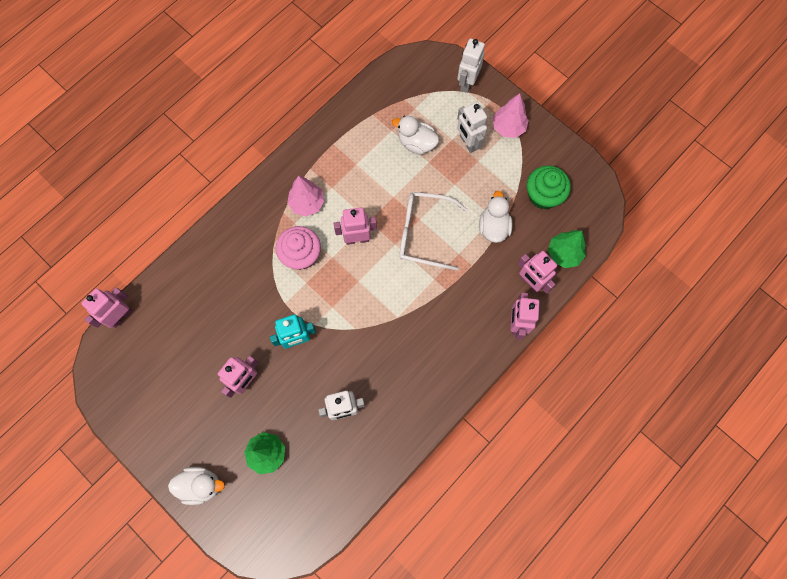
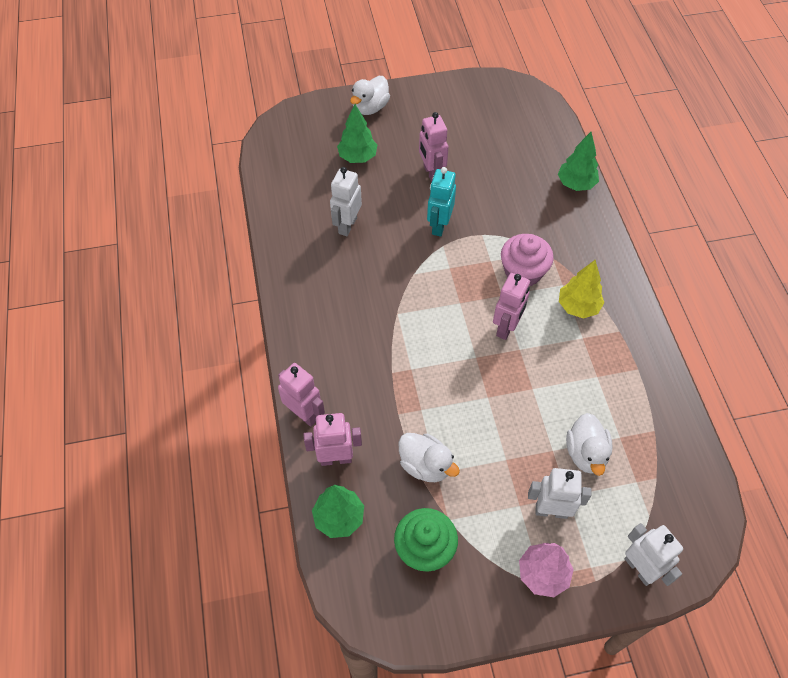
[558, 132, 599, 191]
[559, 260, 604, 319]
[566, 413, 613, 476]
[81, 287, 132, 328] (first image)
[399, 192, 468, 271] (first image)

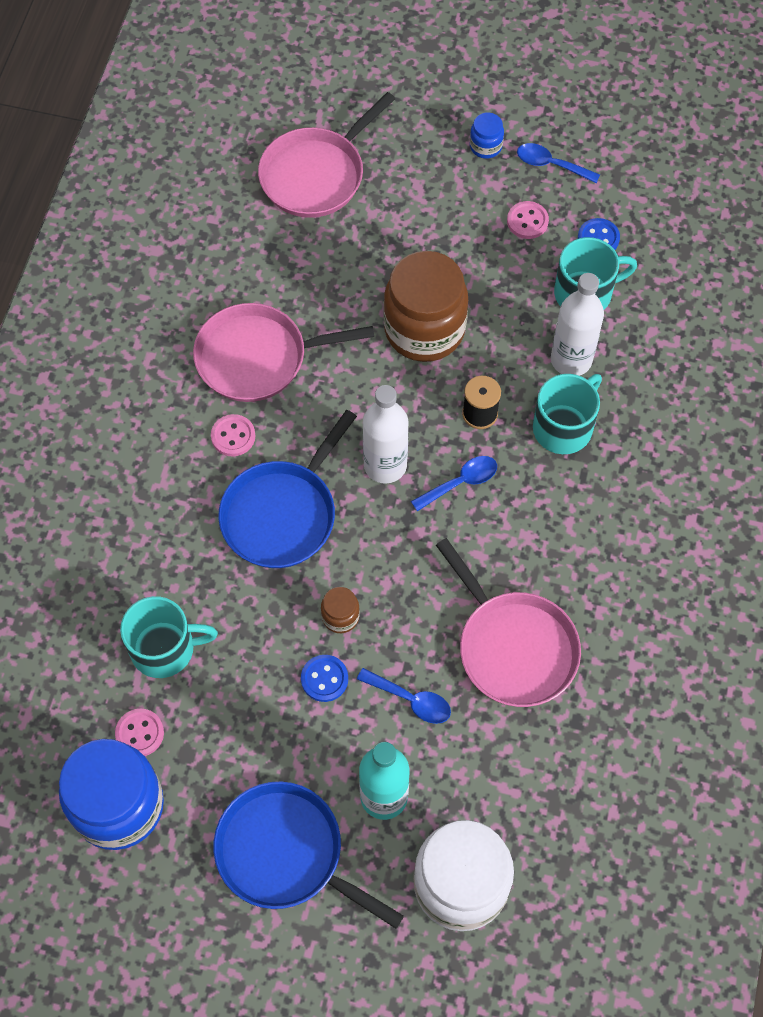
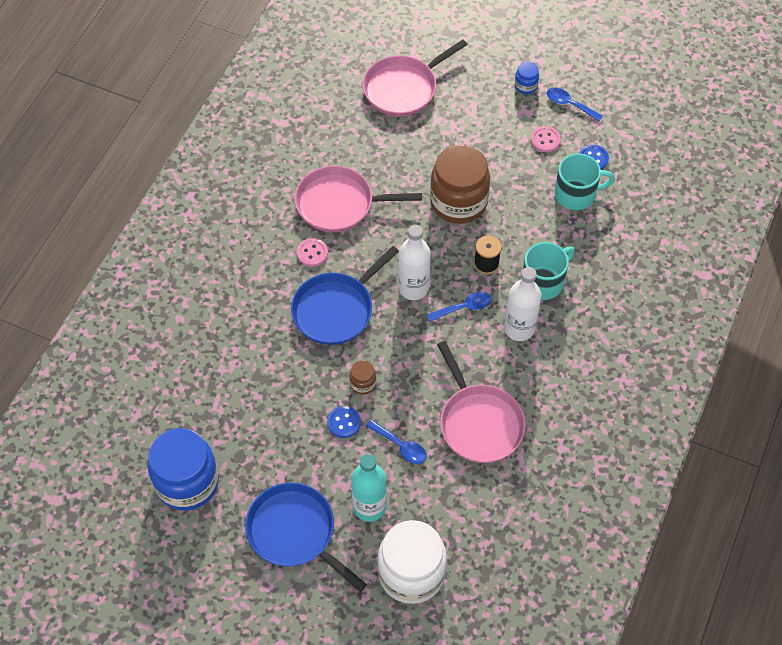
[504, 267, 541, 341]
[115, 708, 164, 756] (first image)
[120, 596, 218, 678] (first image)

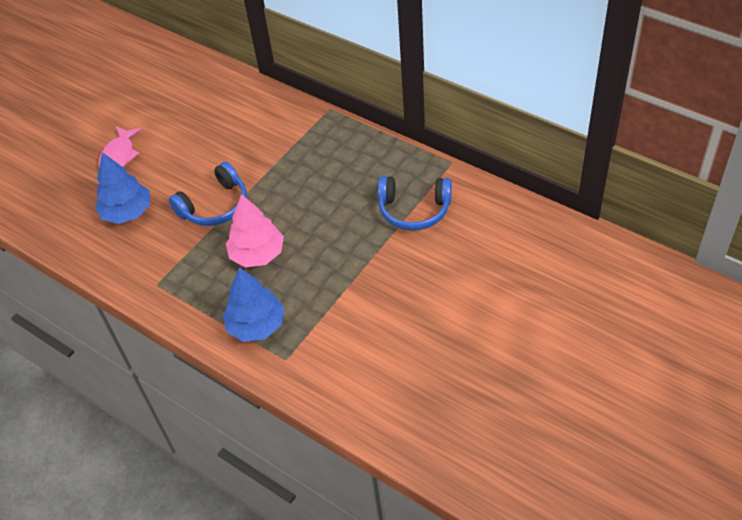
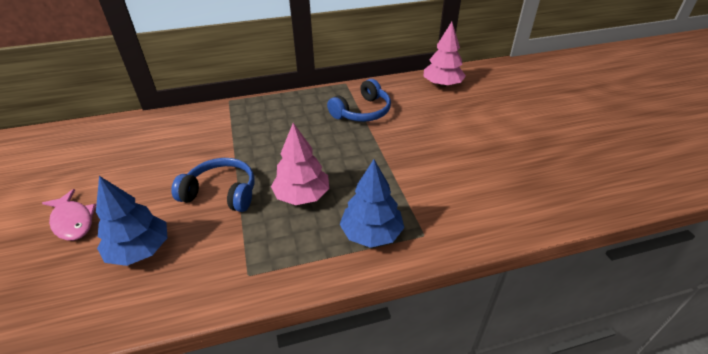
[171, 158, 255, 212]
[423, 22, 466, 87]

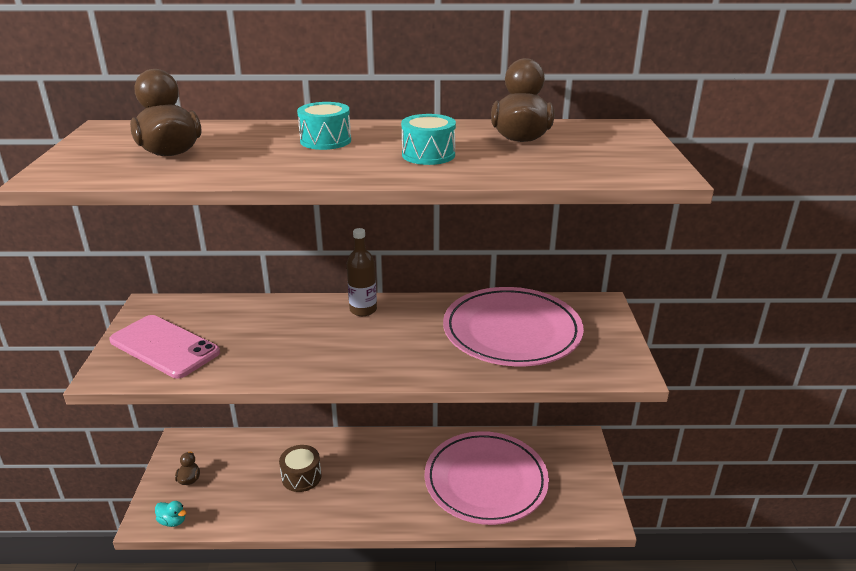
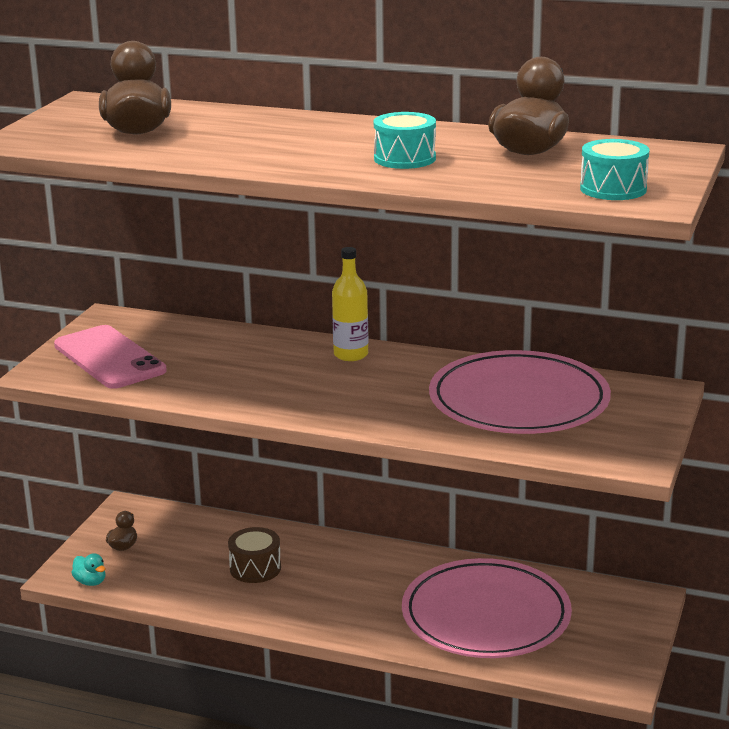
[332, 247, 368, 361]
[580, 139, 649, 200]

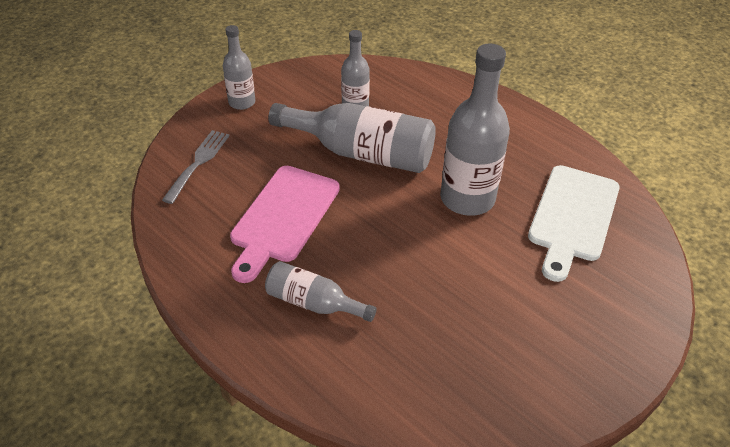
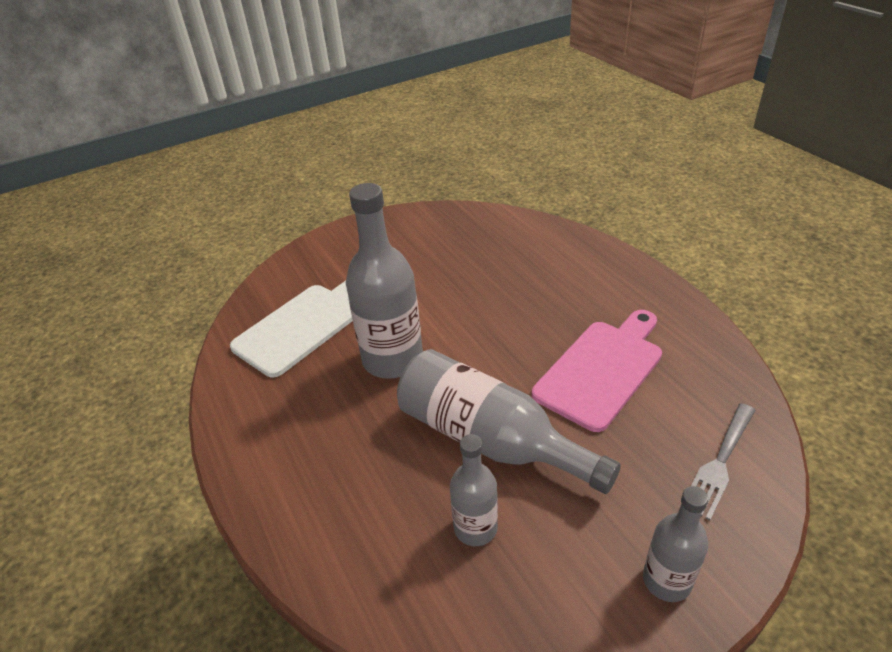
[265, 261, 377, 322] (first image)

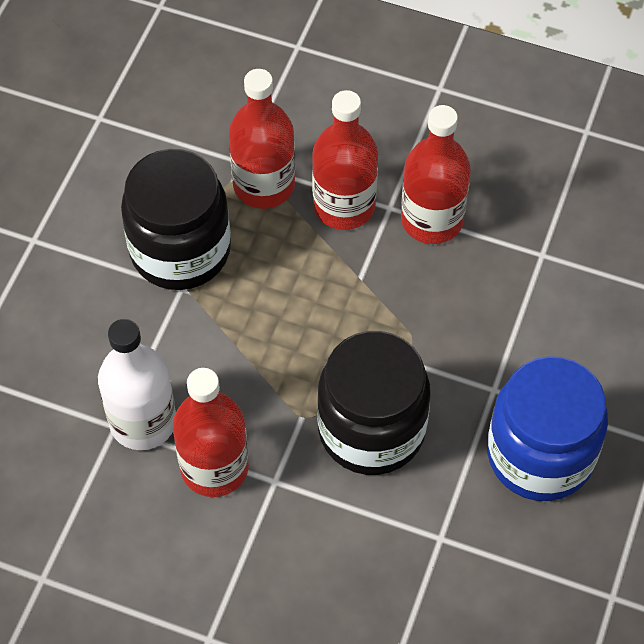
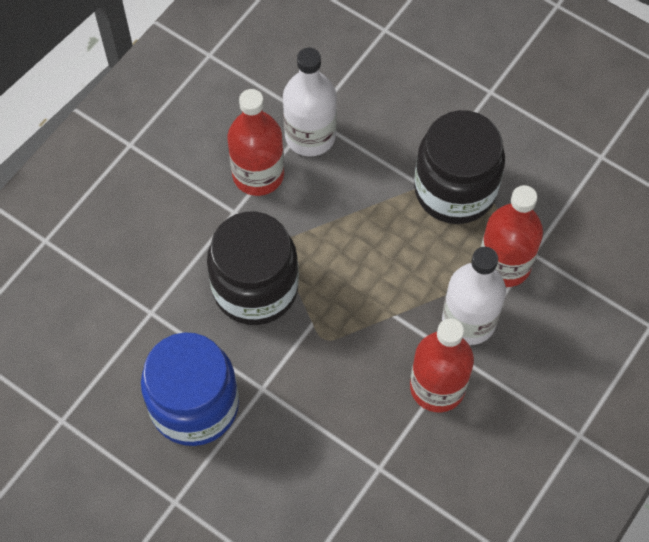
[442, 247, 506, 345]

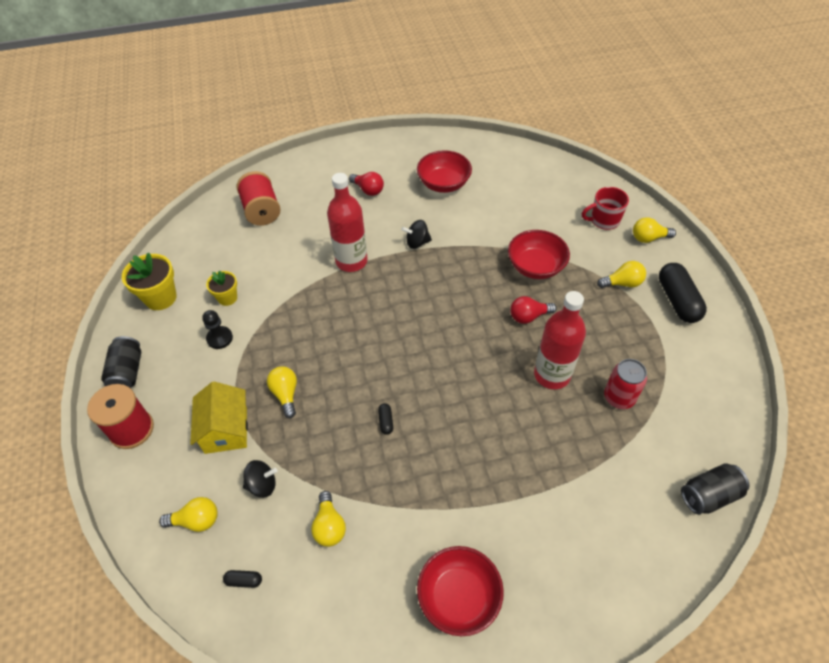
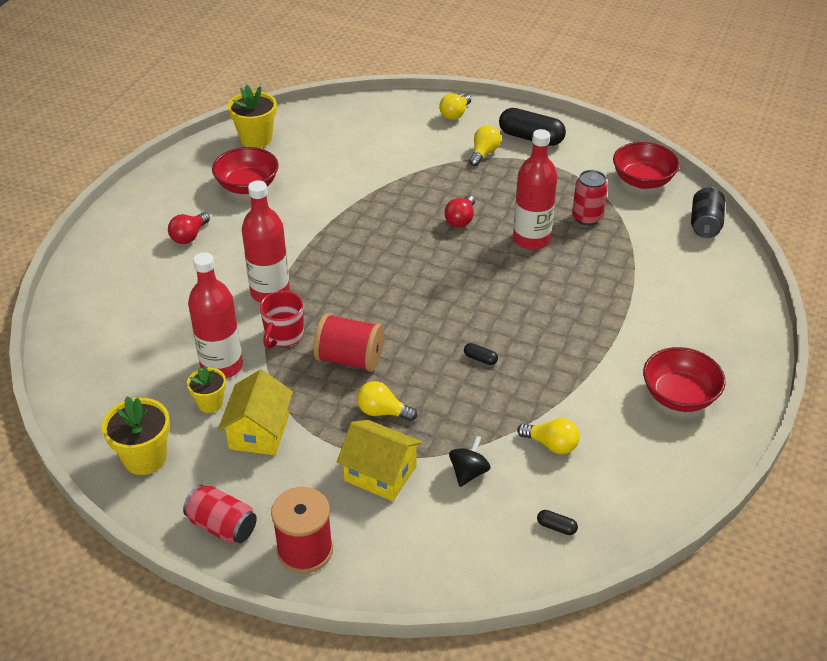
[168, 212, 210, 244]
[183, 485, 257, 544]
[188, 252, 243, 378]
[218, 370, 293, 455]
[228, 85, 277, 148]
[260, 291, 304, 349]
[313, 313, 384, 372]
[537, 510, 578, 535]
[613, 142, 680, 189]
[159, 497, 218, 532] (first image)
[401, 220, 432, 249] (first image)

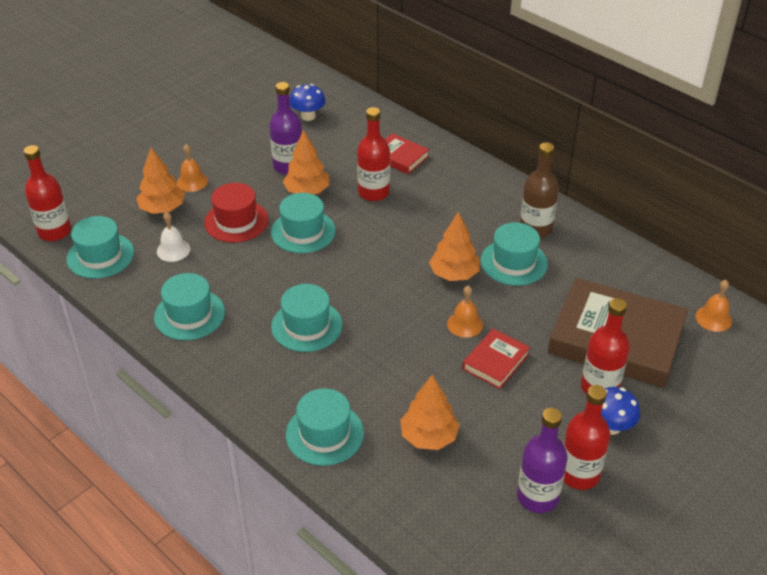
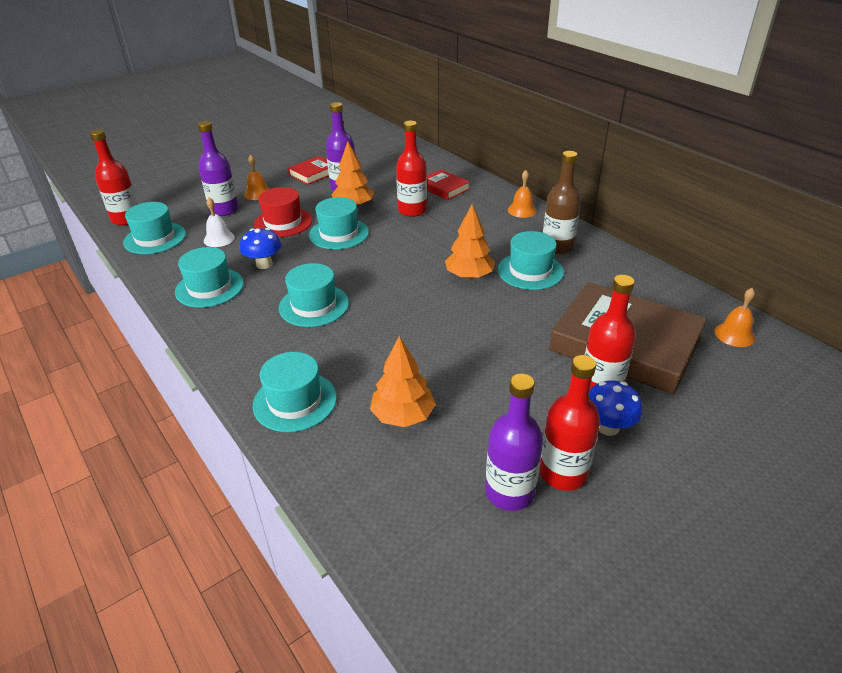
[198, 121, 238, 216]
[240, 228, 282, 269]
[288, 156, 329, 185]
[508, 170, 537, 218]

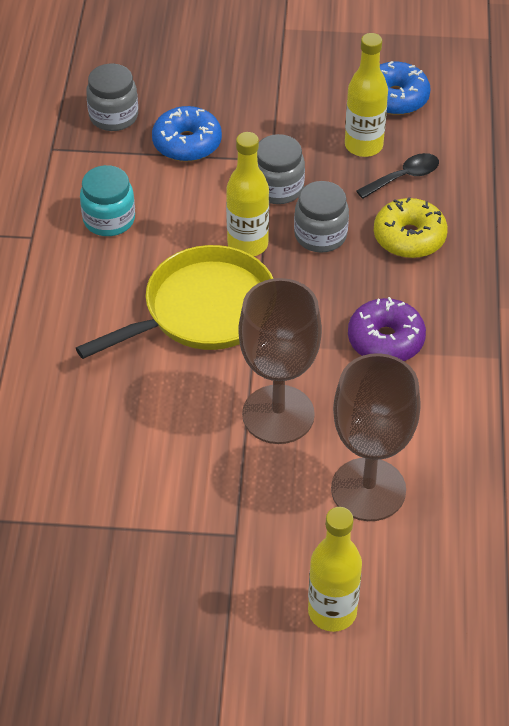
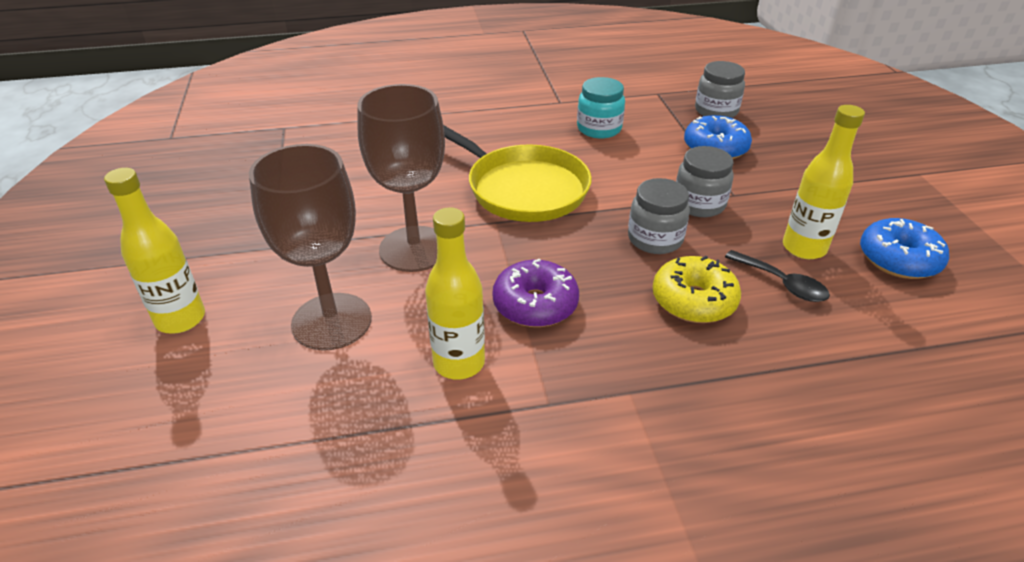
[425, 207, 485, 380]

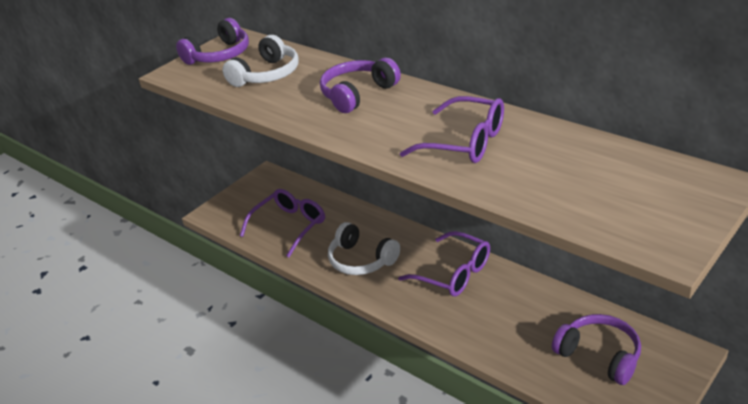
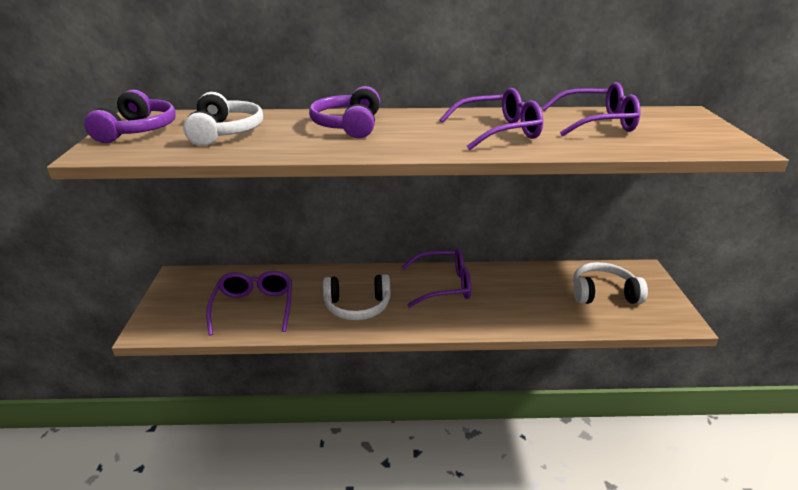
[542, 82, 640, 137]
[573, 262, 648, 304]

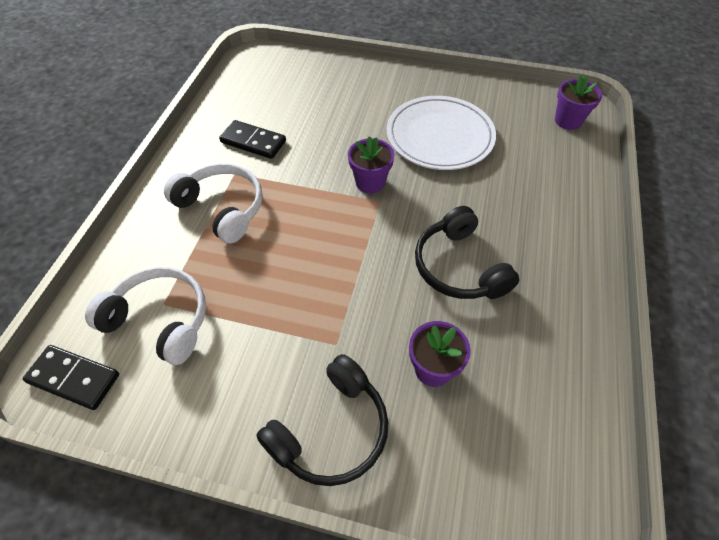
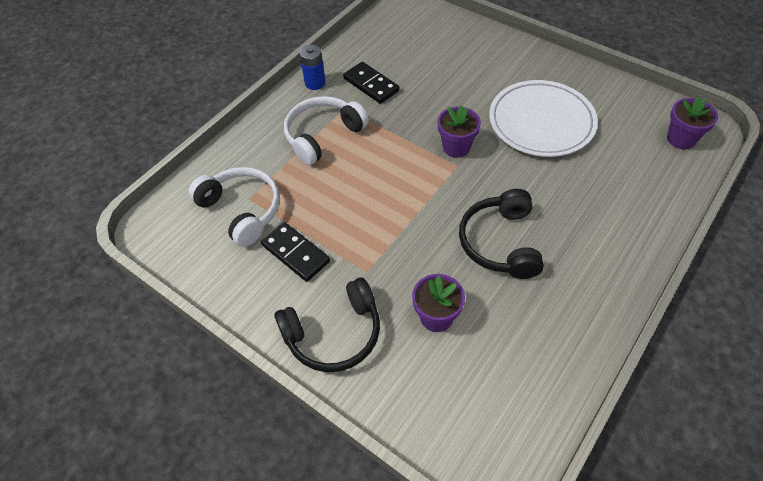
[261, 222, 330, 282]
[284, 96, 369, 165]
[299, 45, 326, 90]

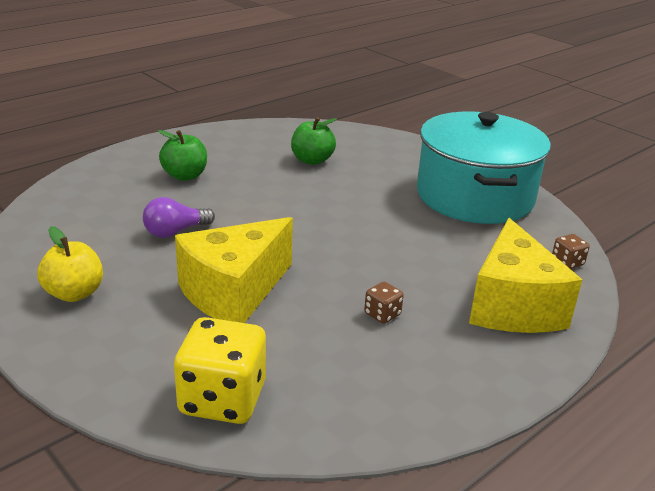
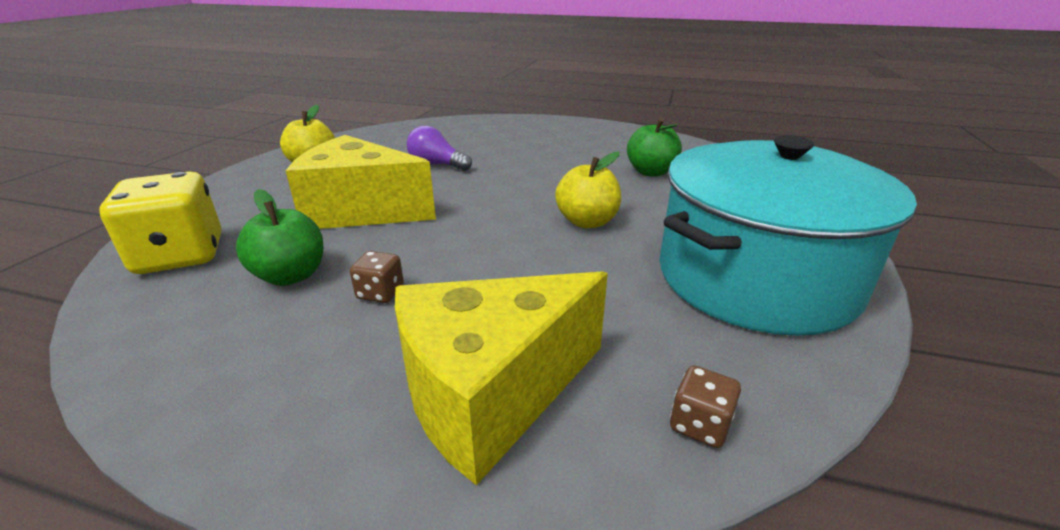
[236, 189, 323, 286]
[555, 151, 621, 228]

